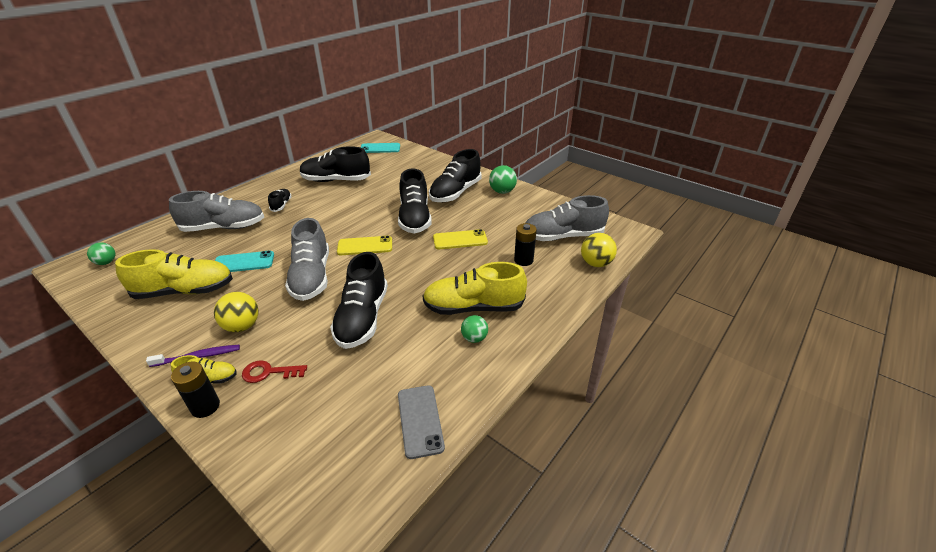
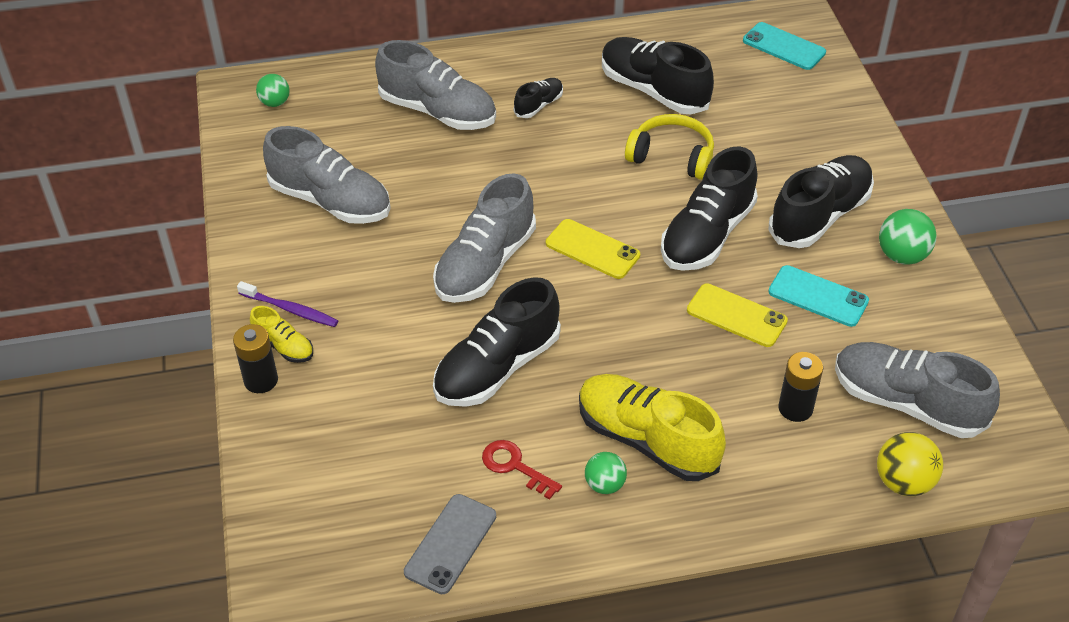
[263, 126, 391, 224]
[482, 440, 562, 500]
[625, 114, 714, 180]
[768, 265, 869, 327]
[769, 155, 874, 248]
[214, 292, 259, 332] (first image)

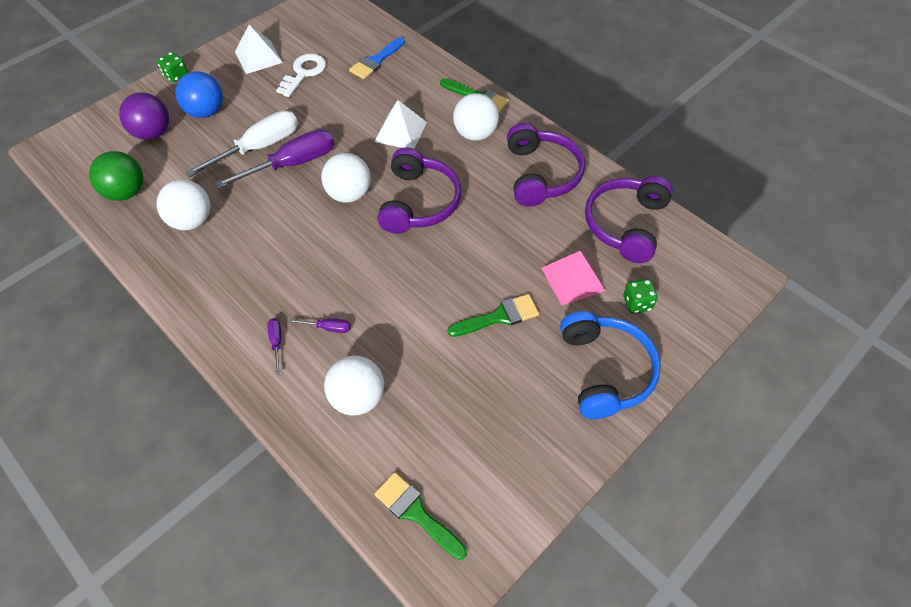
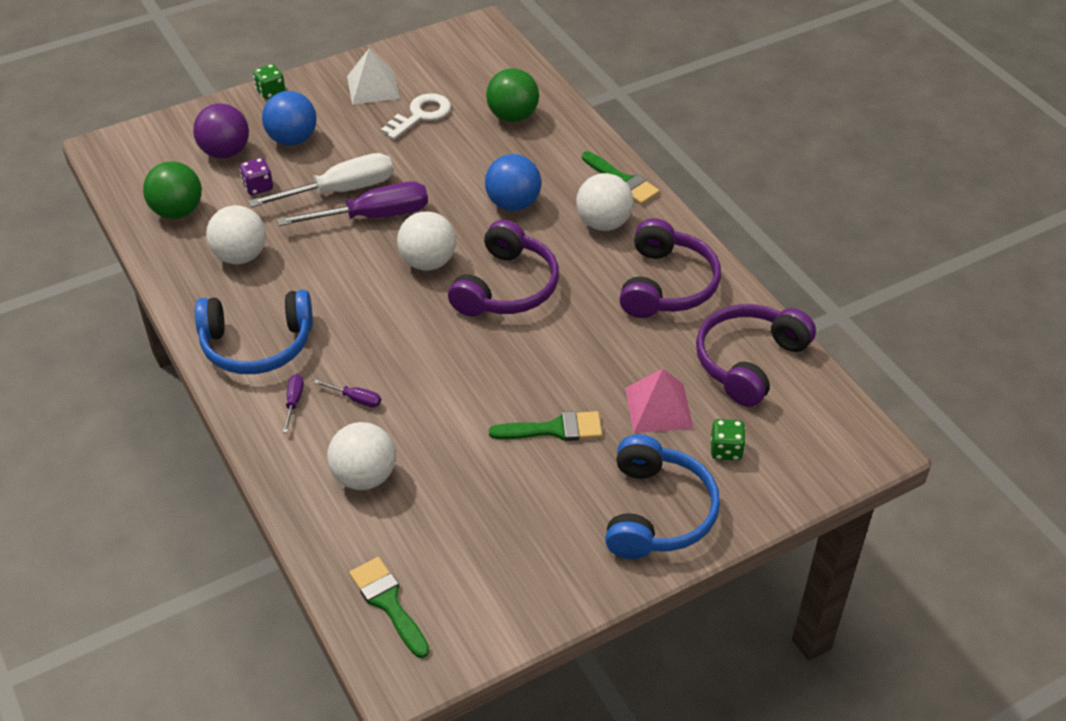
[195, 290, 313, 374]
[239, 158, 273, 195]
[485, 154, 541, 211]
[486, 68, 539, 122]

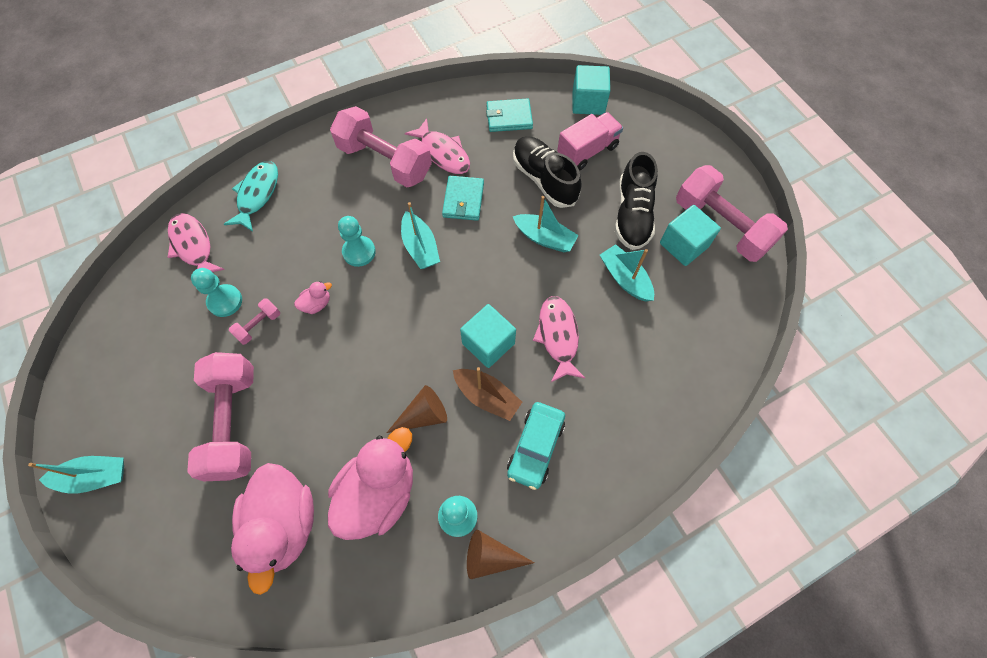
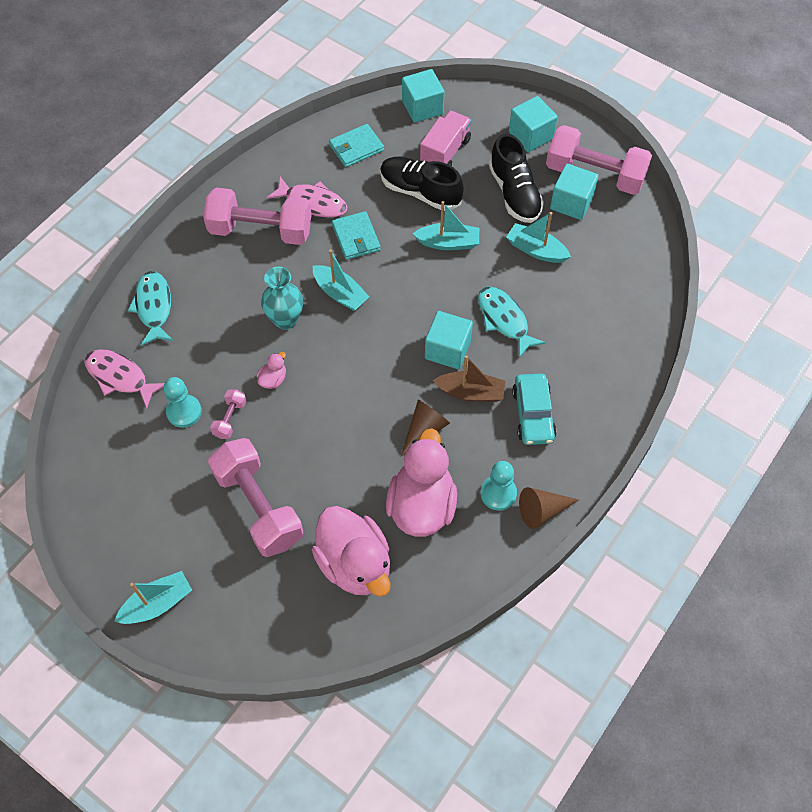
[261, 267, 303, 330]
[478, 286, 546, 358]
[509, 96, 558, 152]

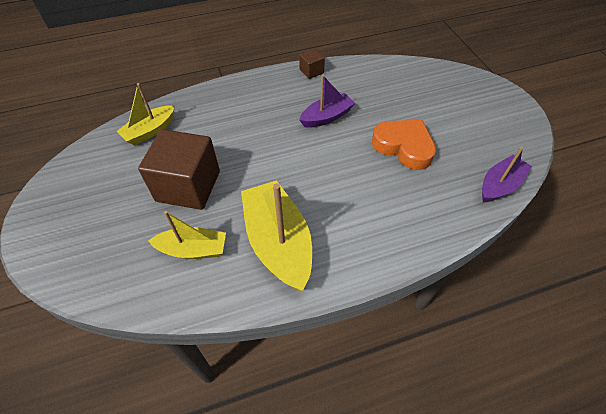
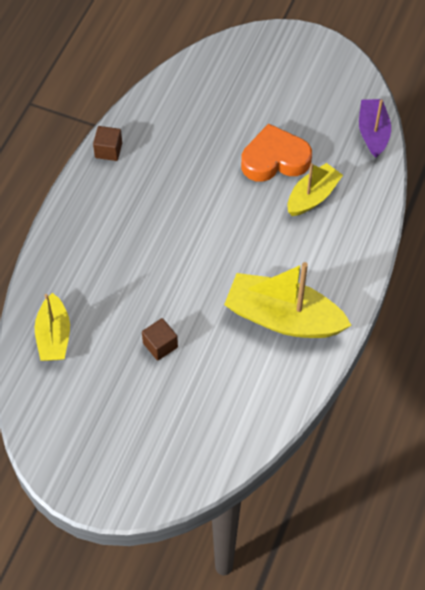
[142, 318, 178, 361]
[288, 163, 343, 216]
[299, 75, 355, 128] (first image)

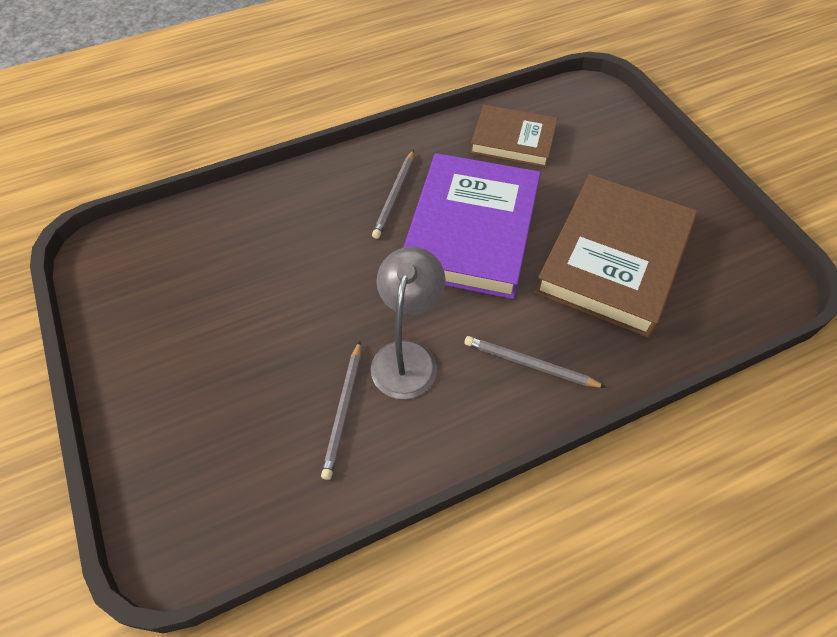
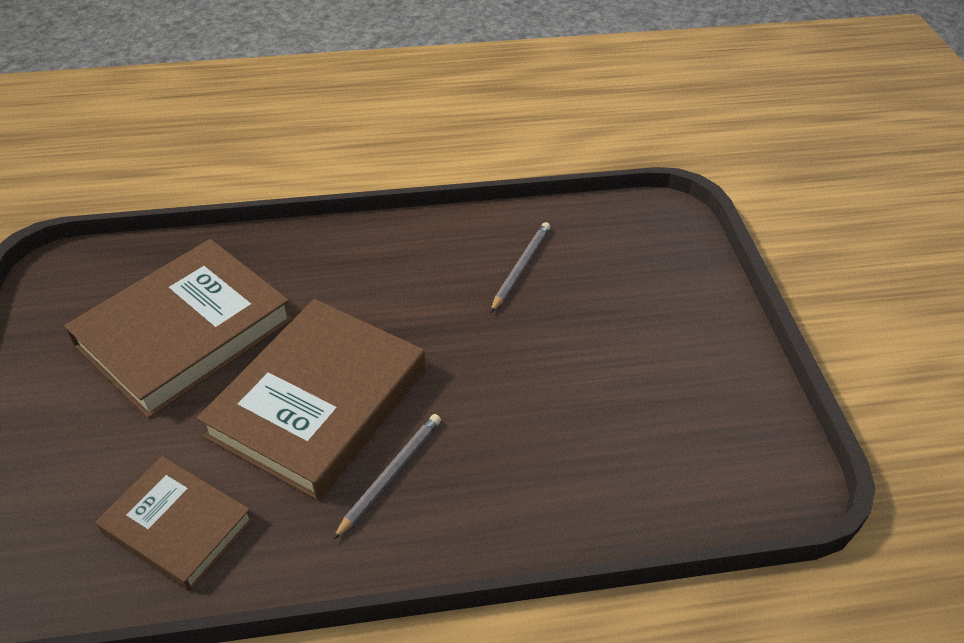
[197, 299, 425, 501]
[371, 247, 446, 399] (first image)
[464, 336, 606, 388] (first image)

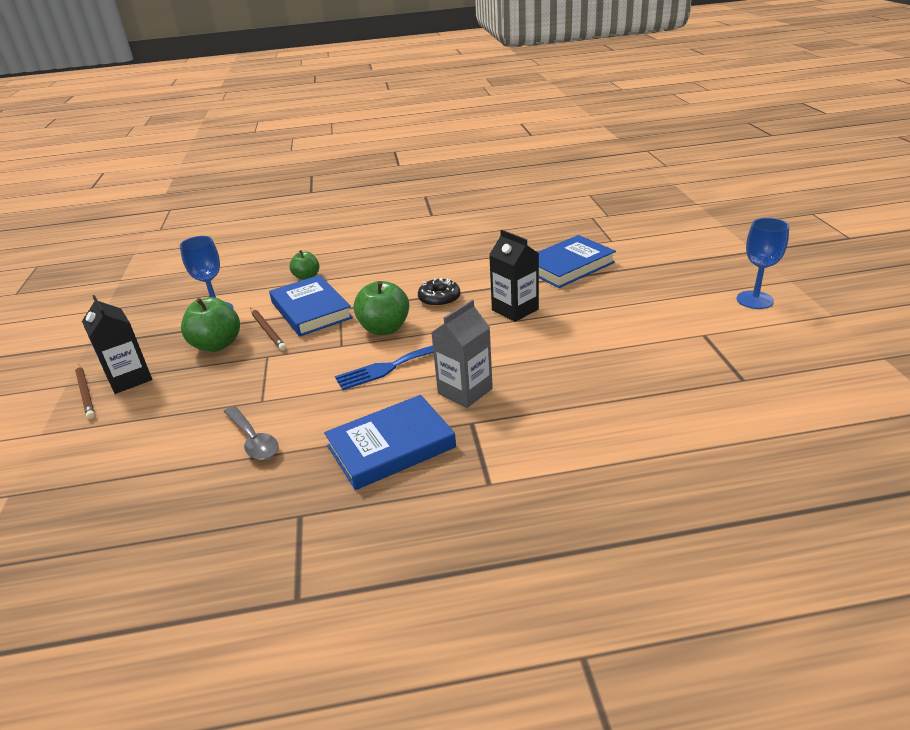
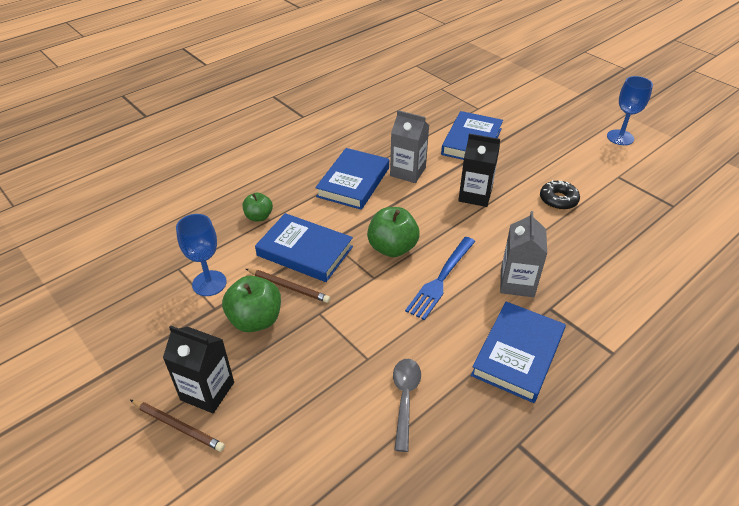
[315, 148, 389, 210]
[390, 110, 429, 183]
[393, 359, 421, 452]
[540, 180, 580, 210]

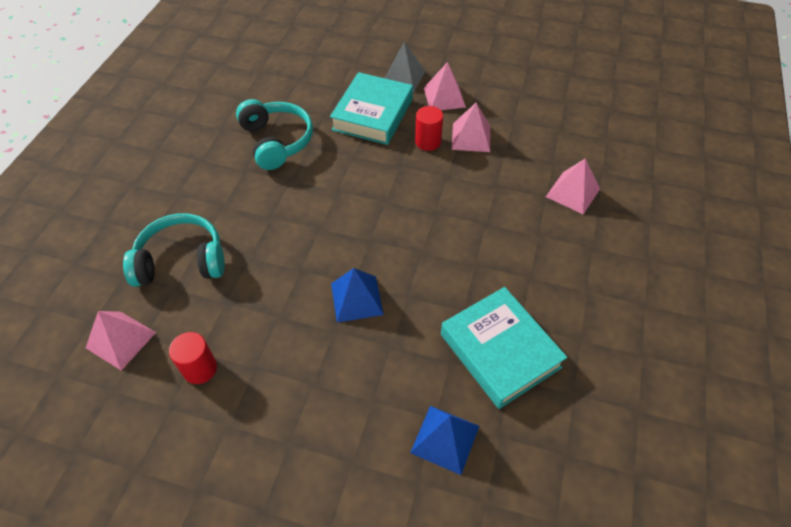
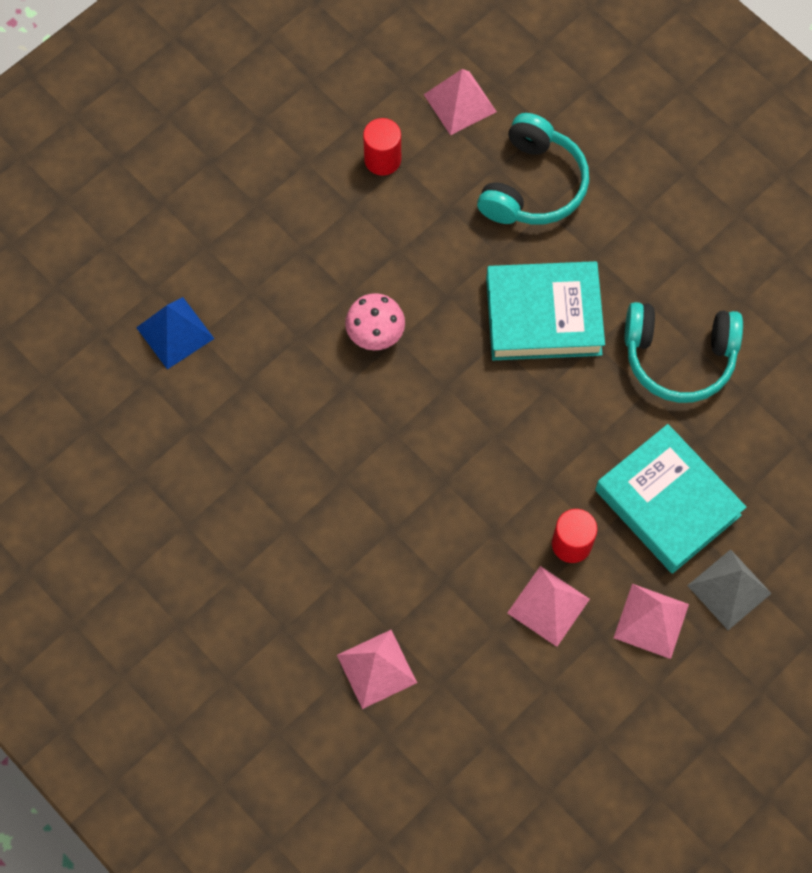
[345, 293, 405, 350]
[486, 261, 605, 360]

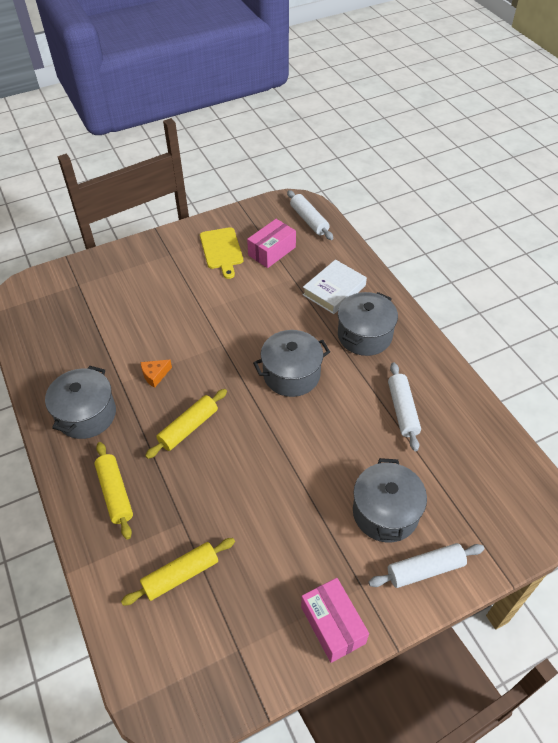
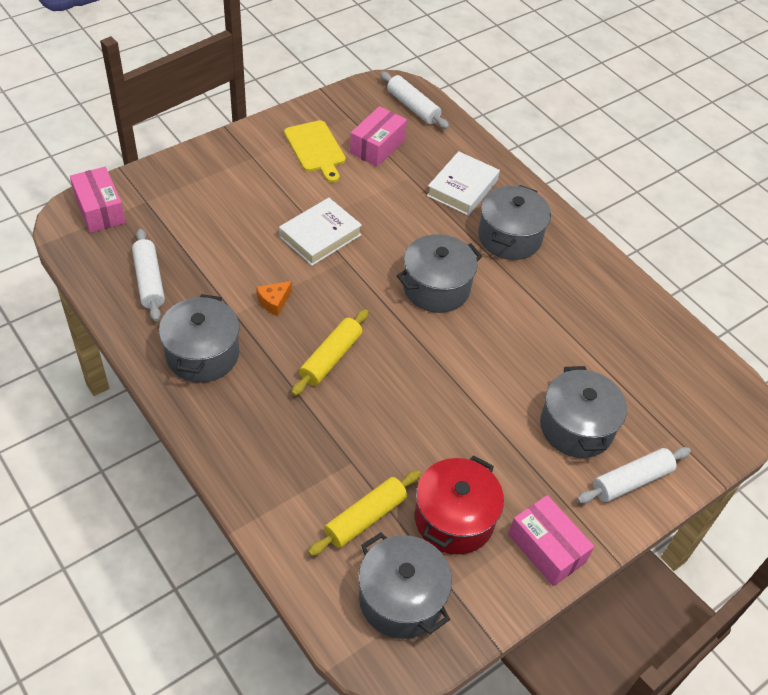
[70, 167, 126, 233]
[132, 229, 165, 322]
[279, 198, 362, 266]
[358, 533, 452, 639]
[415, 455, 504, 555]
[94, 442, 133, 539] (first image)

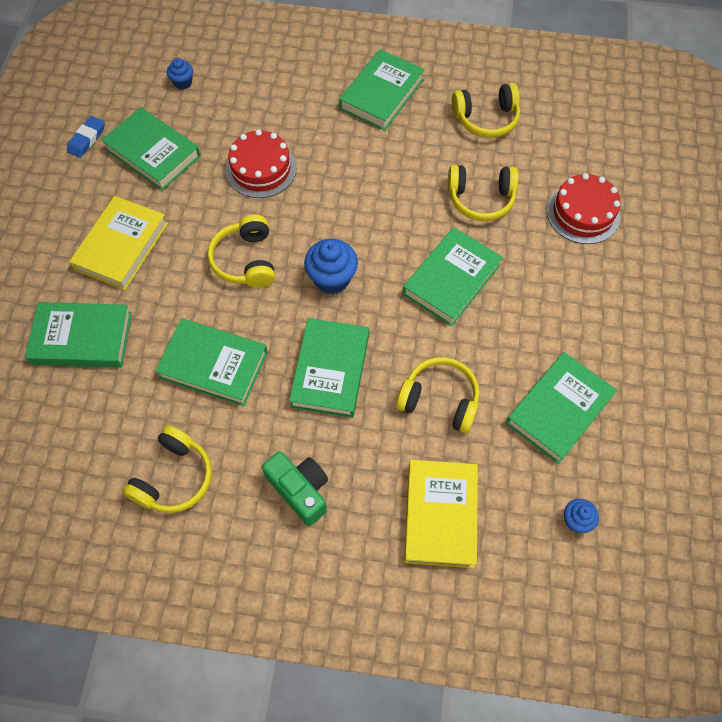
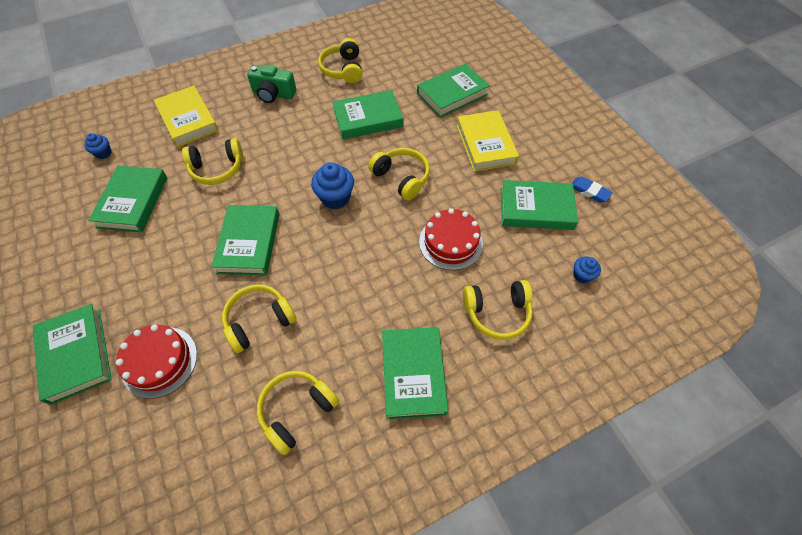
[33, 304, 112, 405]
[463, 280, 533, 340]
[572, 176, 613, 203]

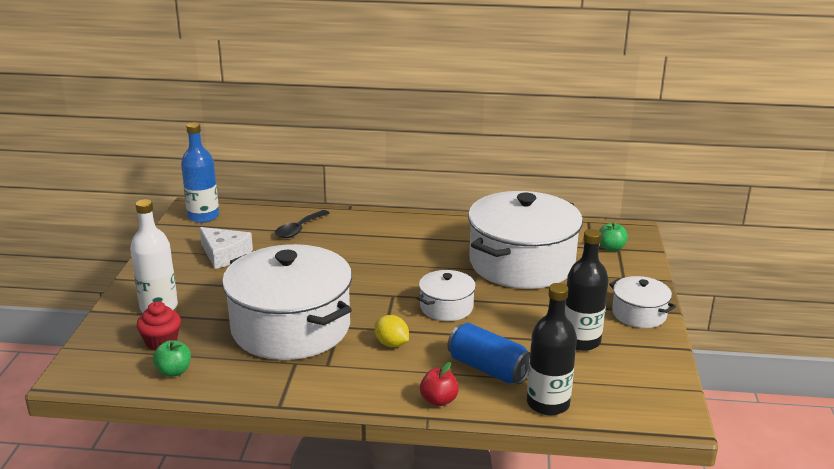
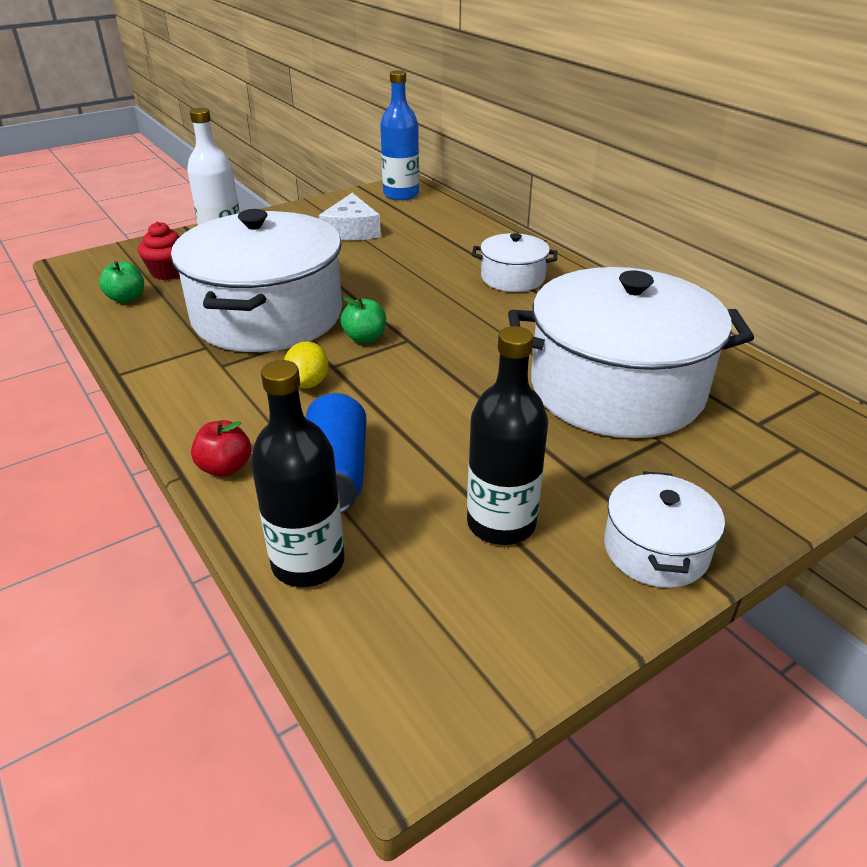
[340, 296, 386, 344]
[472, 233, 557, 292]
[275, 210, 329, 238] (first image)

